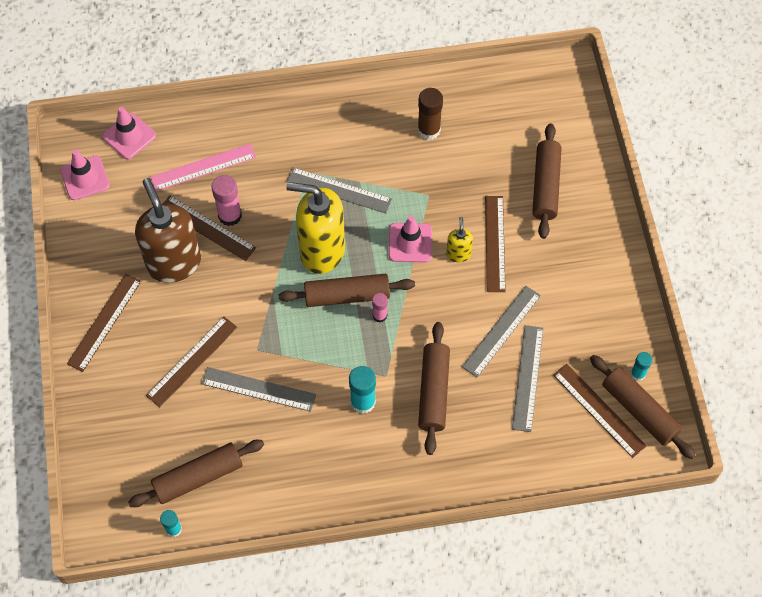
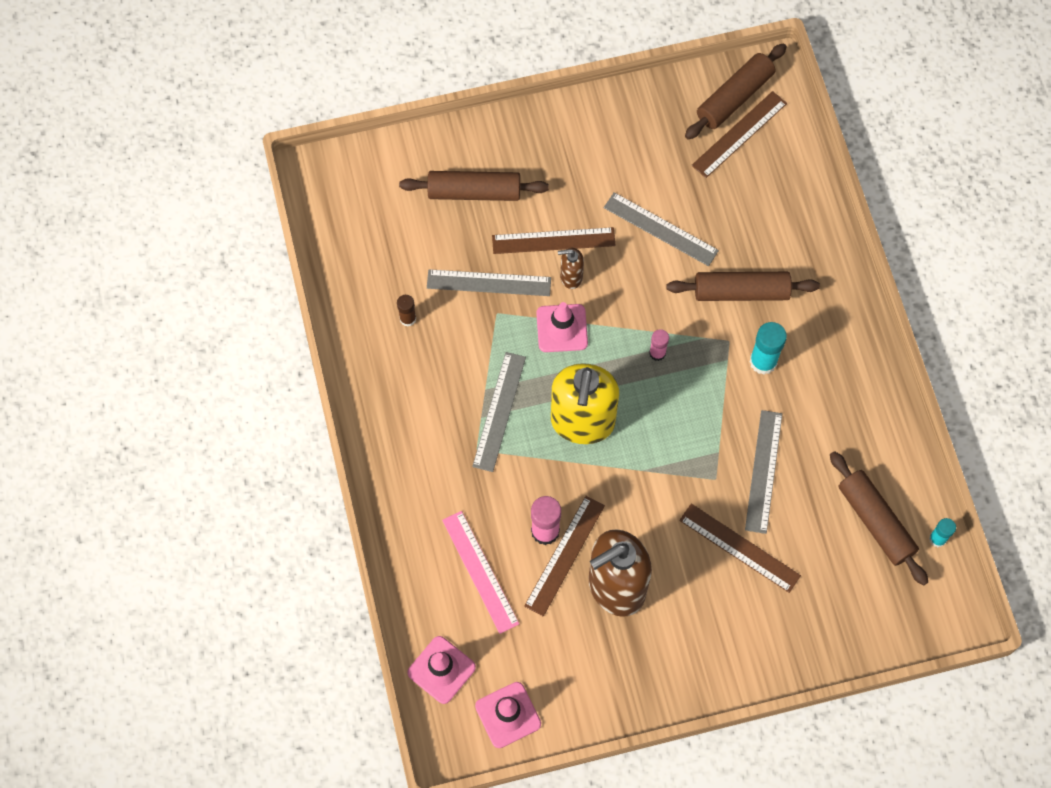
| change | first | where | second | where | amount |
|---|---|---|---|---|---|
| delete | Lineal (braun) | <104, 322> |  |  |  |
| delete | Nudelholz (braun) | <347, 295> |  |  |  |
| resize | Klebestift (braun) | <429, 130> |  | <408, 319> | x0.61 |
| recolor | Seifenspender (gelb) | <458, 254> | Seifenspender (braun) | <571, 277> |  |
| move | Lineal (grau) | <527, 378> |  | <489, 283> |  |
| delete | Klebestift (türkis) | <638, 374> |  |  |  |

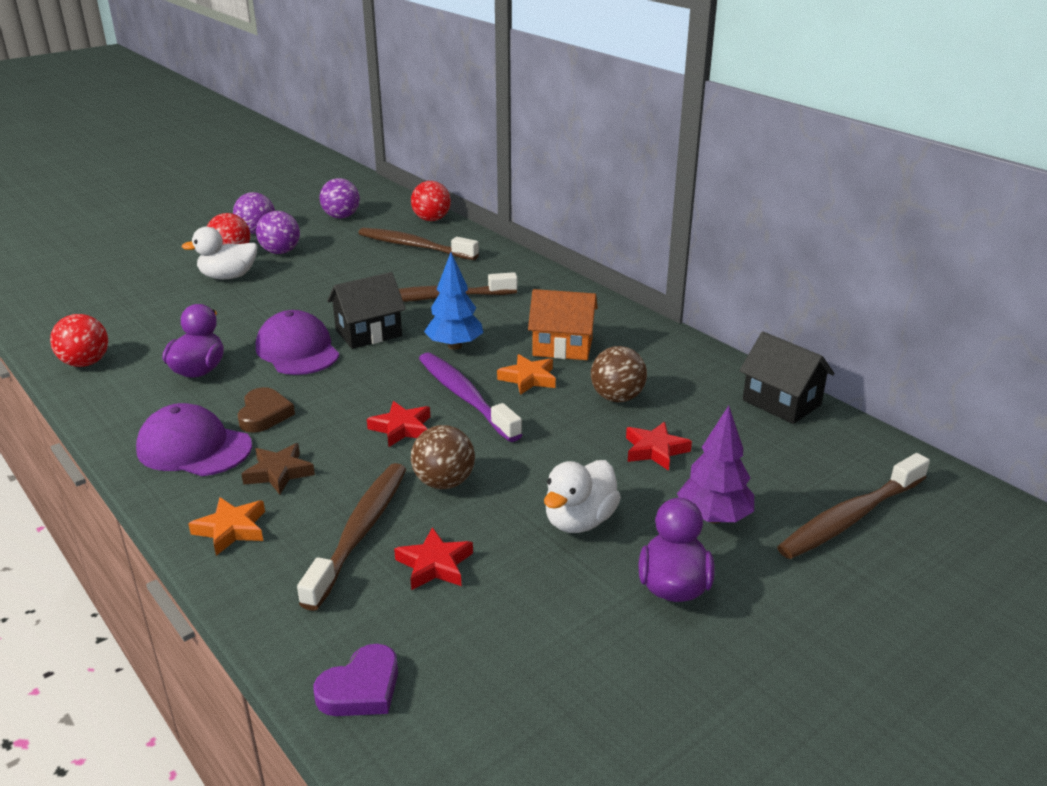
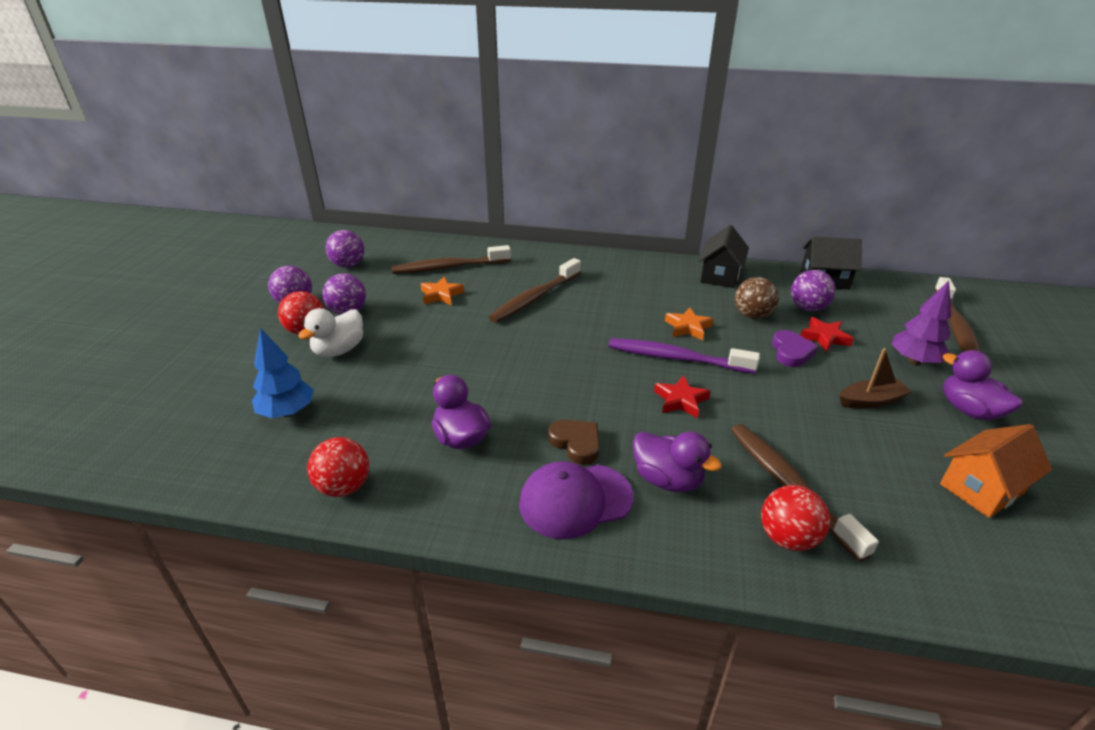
| change | first | where | second | where | amount |
|---|---|---|---|---|---|
| move | Stern (orange) | <231, 529> |  | <441, 295> |  |
| replace | Stern (braun) | <279, 473> | Ente (lila) | <667, 479> |  |
| delete | Kappe (lila) | <297, 350> |  |  |  |
| move | Herz (lila) | <361, 688> |  | <791, 352> |  |
| move | Haus (schwarz) | <368, 333> |  | <720, 276> |  |
| delete | Stern (rot) | <434, 565> |  |  |  |
| move | Ball (rot) | <431, 219> |  | <787, 538> |  |
| delete | Ball (braun) | <444, 482> |  |  |  |
| move | Baum (blau) | <455, 346> |  | <287, 412> |  |
| move | Haus (orange) | <562, 347> |  | <981, 488> |  |
| replace | Ente (weiß) | <579, 521> | Boot (braun) | <871, 401> |  |
| insert |  |  | Ball (lila) | <807, 308> |  |

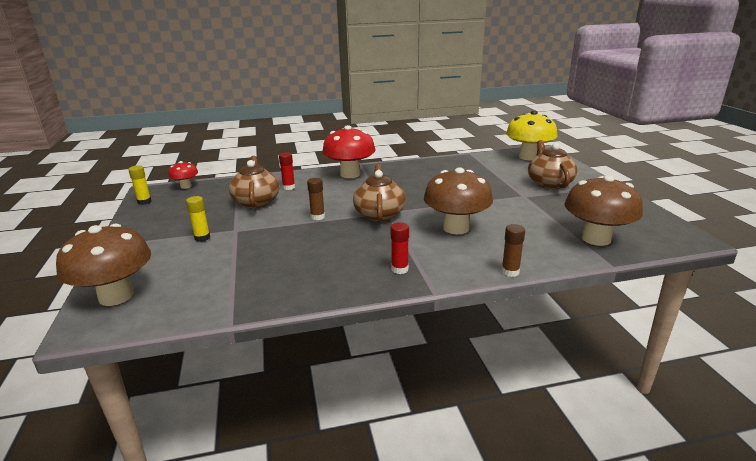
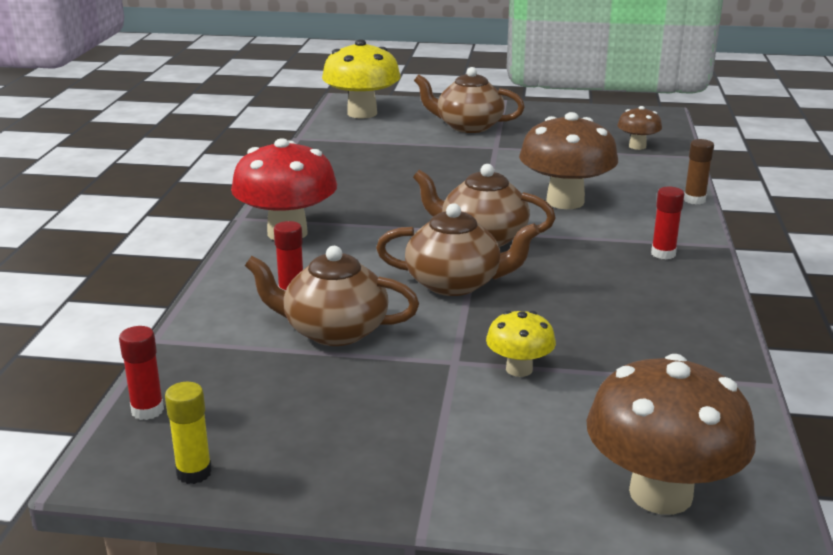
| change | first | where | second | where | amount |
|---|---|---|---|---|---|
| replace | Pilz (rot) | <186, 186> | Klebestift (rot) | <147, 410> |  |
| delete | Klebestift (gelb) | <202, 238> |  |  |  |
| replace | Klebestift (braun) | <317, 217> | Teekanne (braun) | <455, 283> |  |
| resize | Pilz (braun) | <596, 239> |  | <637, 146> | x0.52 |
| insert |  |  | Pilz (gelb) | <519, 369> |  |

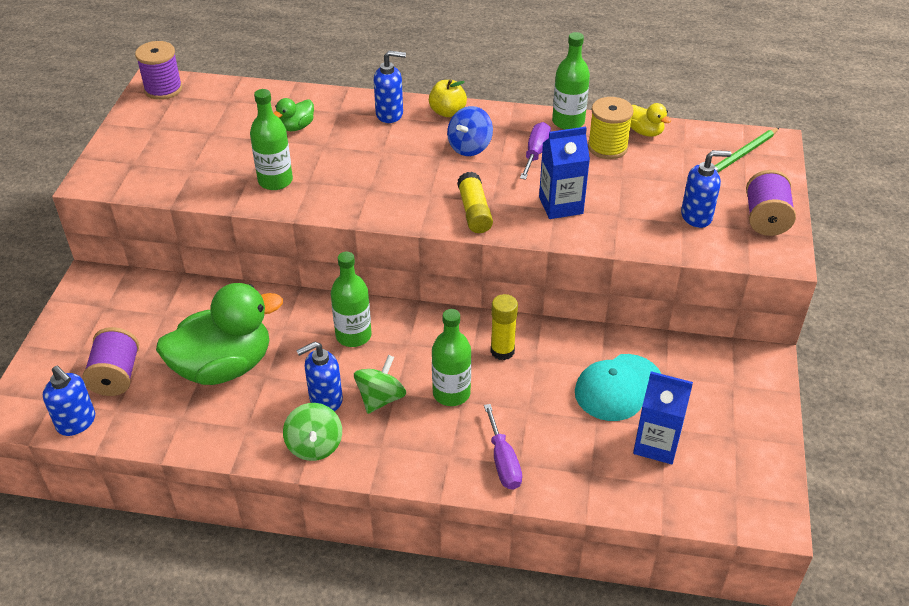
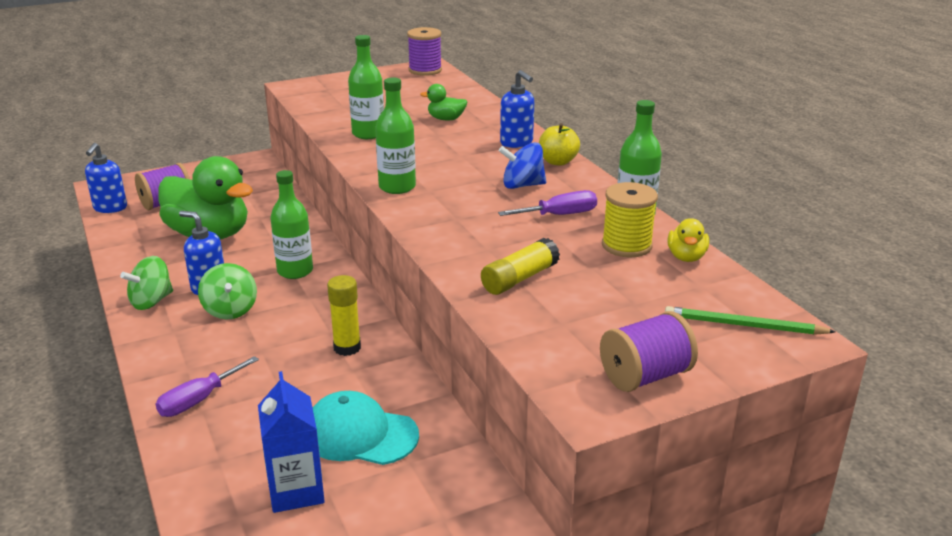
| change | first | where | second | where | amount |
|---|---|---|---|---|---|
| rotate | Kreisel (grün) | <380, 398> |  | <230, 310> | 75 degrees clockwise |
| move | Flasche (grün) | <451, 393> |  | <397, 187> |  |
| move | Klebestift (gelb) | <474, 211> |  | <520, 278> |  |
| delete | Getränkekarton (blau) | <561, 205> |  |  |  |
| delete | Seifenspender (blau) | <697, 216> |  |  |  |

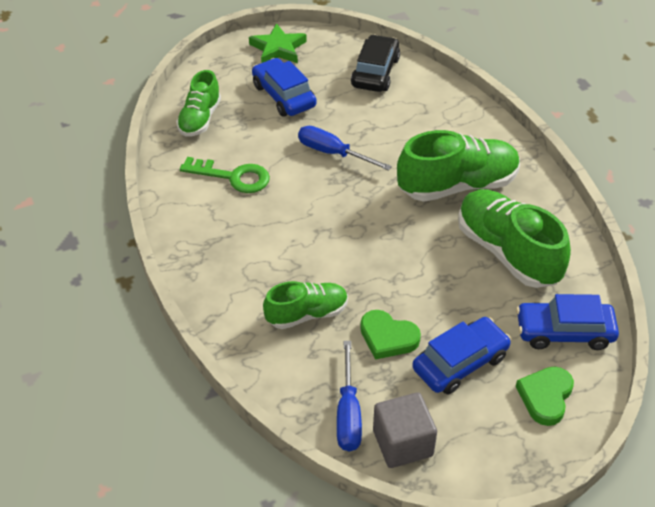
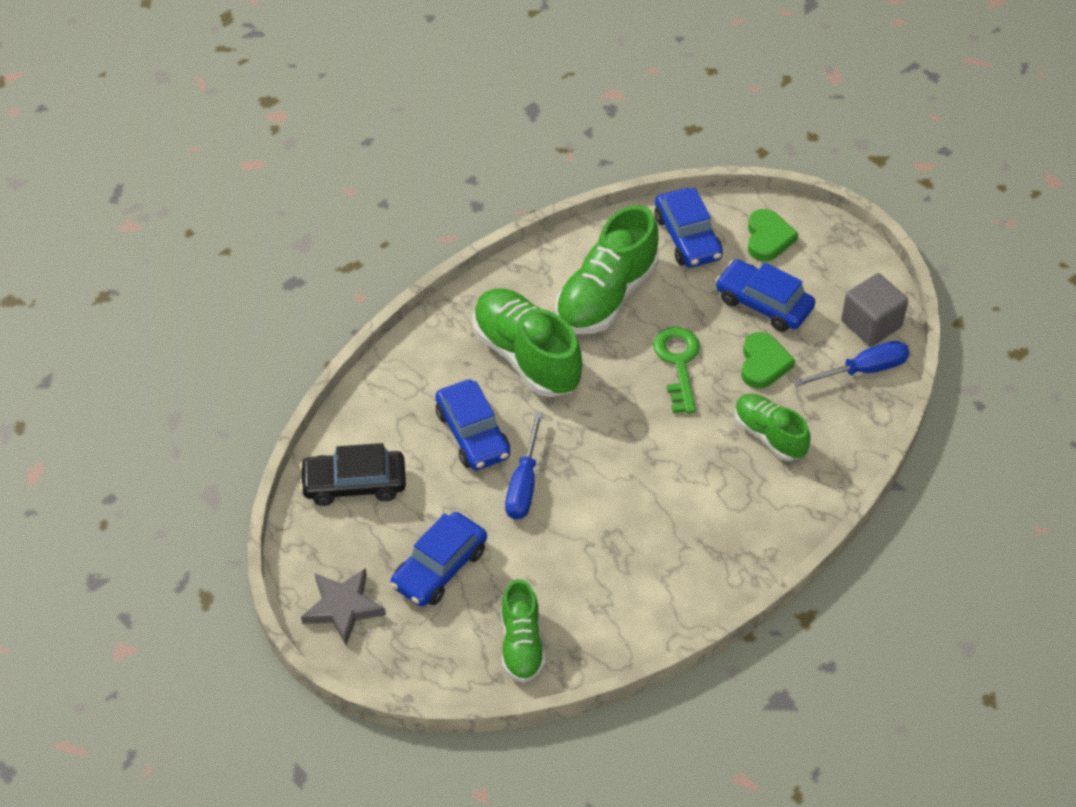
| change | first | where | second | where | amount |
|---|---|---|---|---|---|
| rotate | Schuh (grün) | <200, 119> |  | <521, 644> | 90 degrees clockwise |
| move | Schlüssel (grün) | <233, 177> |  | <678, 363> |  |
| recolor | Stern (grün) | <278, 48> | Stern (grau) | <343, 607> |  |
| rotate | Herz (grün) | <545, 397> |  | <768, 238> | 90 degrees counterclockwise |
| insert |  |  | Auto (blau) | <473, 434> |  |

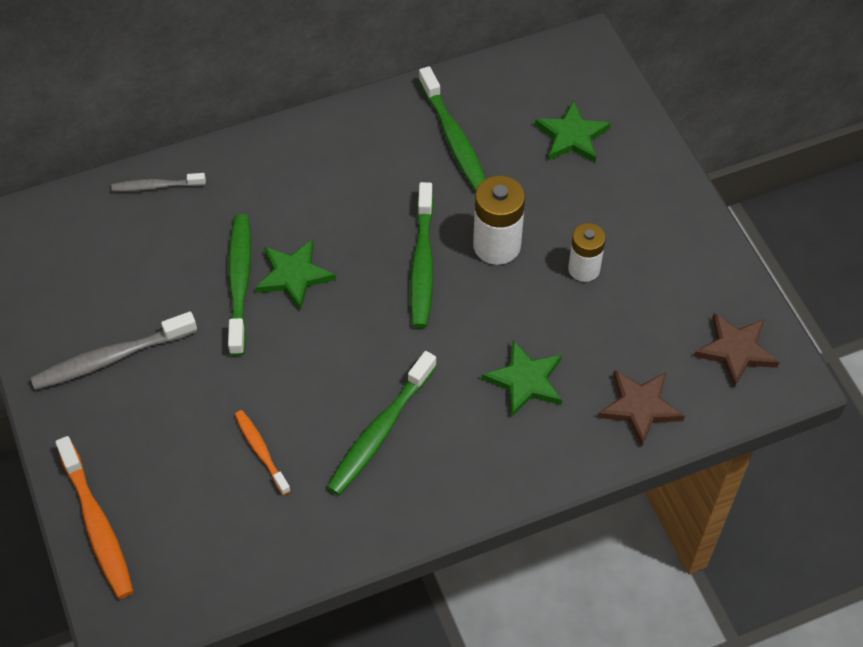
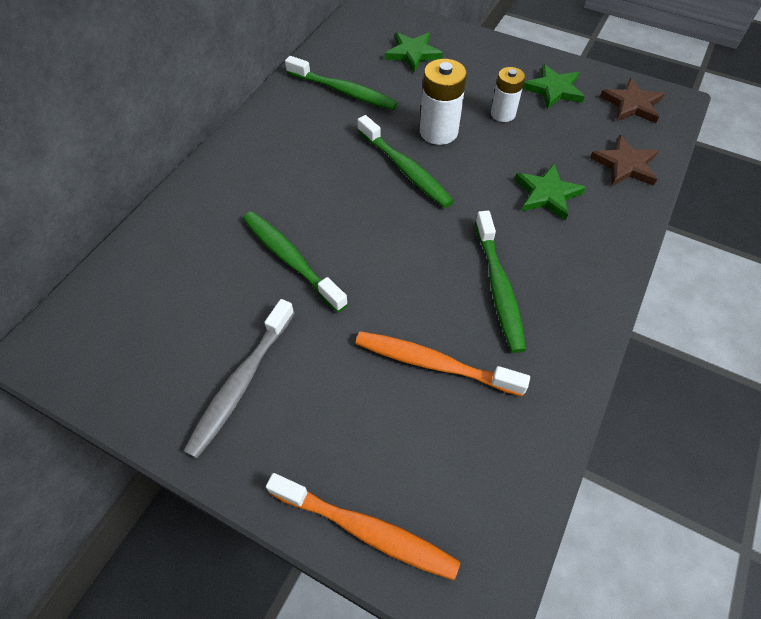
| change | first | where | second | where | amount |
|---|---|---|---|---|---|
| delete | Zahnbürste (grau) | <156, 186> |  |  |  |
| resize | Zahnbürste (orange) | <261, 451> |  | <433, 363> | x1.68 |
| move | Stern (grün) | <294, 275> |  | <553, 89> |  |

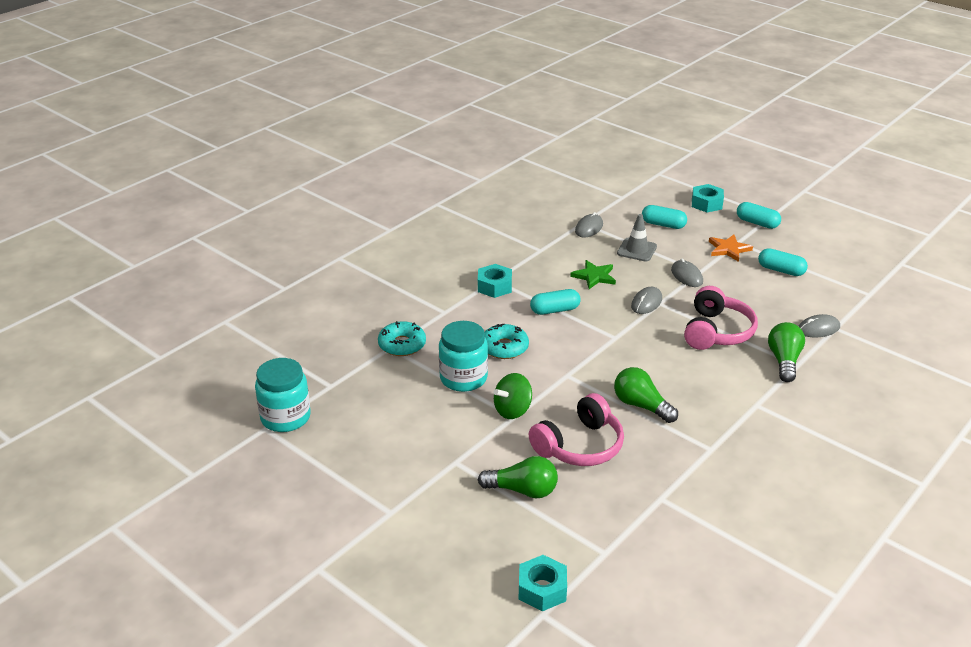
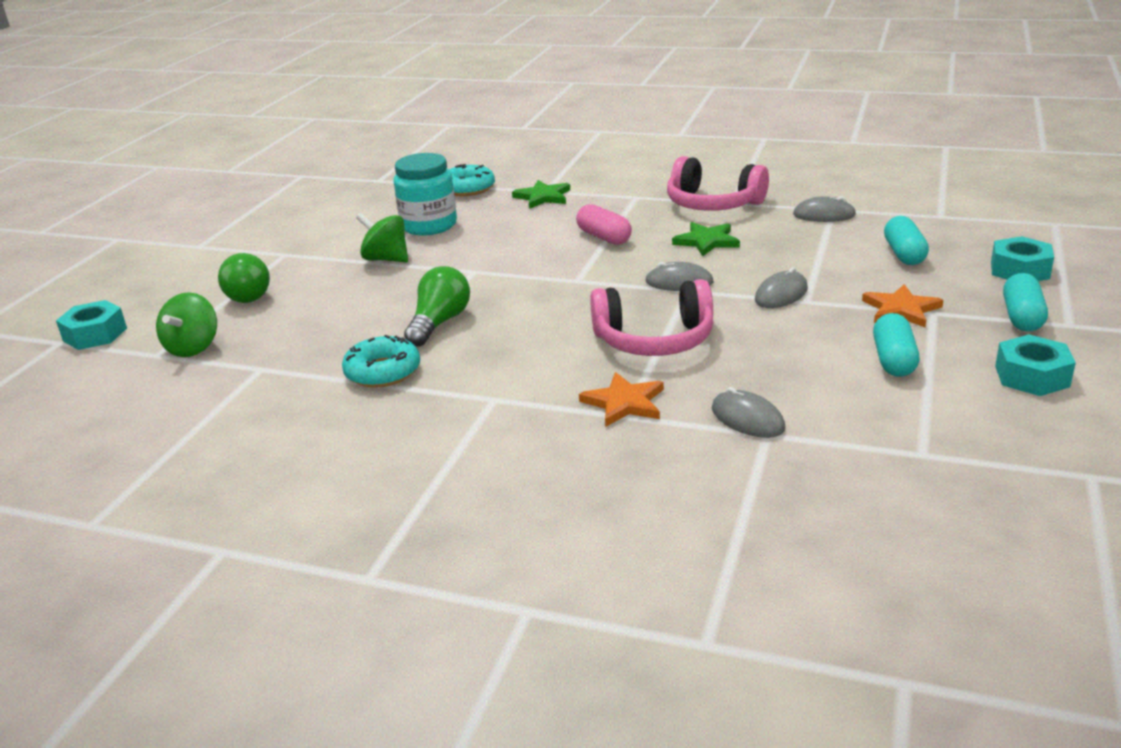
| change | first | where | second | where | amount |
|---|---|---|---|---|---|
| delete | Einmachglas (türkis) | <285, 417> |  |  |  |
| move | Sechskantmutter (türkis) | <494, 286> |  | <1032, 376> |  |
| move | Donut (türkis) | <504, 347> |  | <383, 372> |  |
| move | Kopfhörer (rosa) | <580, 446> |  | <713, 204> |  |
| recolor | Kapsel (türkis) | <555, 310> | Kapsel (rosa) | <604, 237> |  |
| delete | Leitkegel (grau) | <637, 250> |  |  |  |
| replace | Glühbirne (grün) | <784, 361> | Stern (orange) | <624, 403> |  |
| insert |  |  | Kreisel (grün) | <193, 348> |  |
| insert |  |  | Stern (grün) | <543, 197> |  |

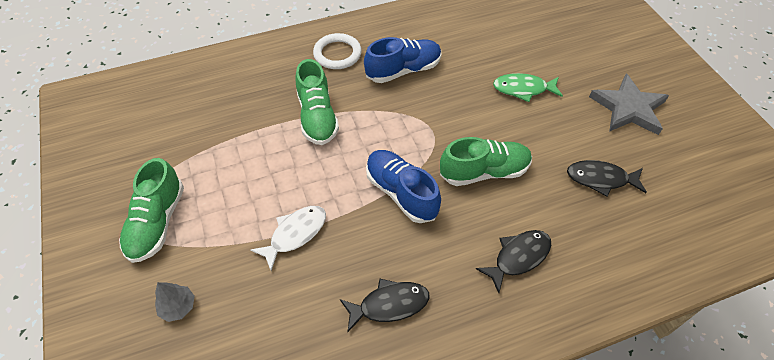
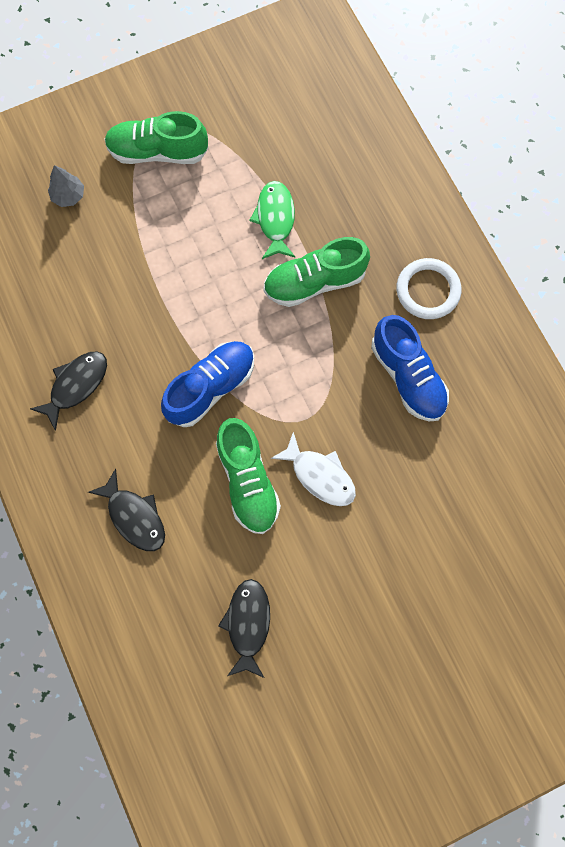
| change | first | where | second | where | amount |
|---|---|---|---|---|---|
| move | Fisch (weiß) | <295, 234> |  | <320, 475> |  |
| rotate | Fisch (schwarz) | <389, 305> |  | <76, 385> | 120 degrees counterclockwise |
| move | Fisch (grün) | <523, 89> |  | <275, 219> |  |
| delete | Stern (grau) | <628, 108> |  |  |  |

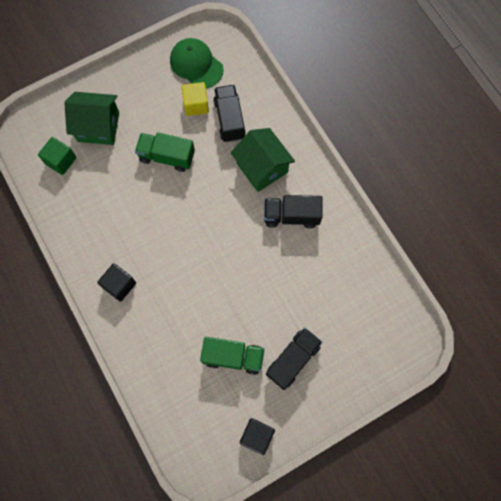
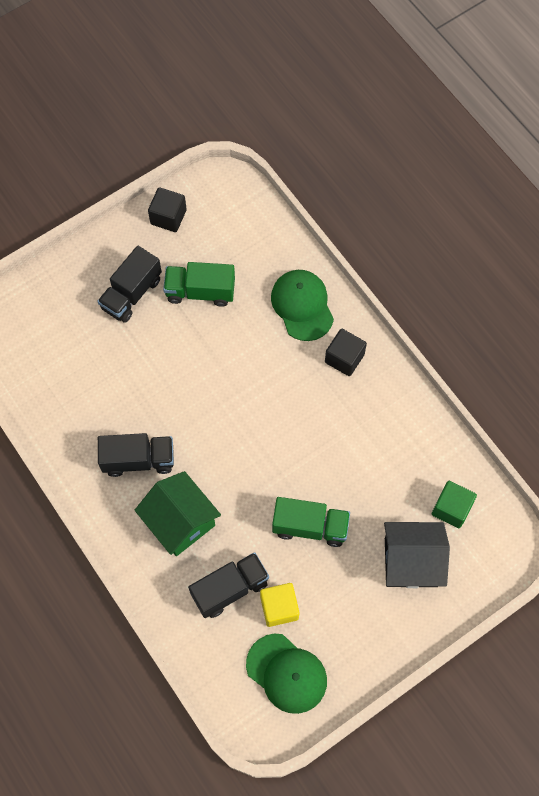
| change | first | where | second | where | amount |
|---|---|---|---|---|---|
| recolor | Haus (grün) | <98, 127> | Haus (schwarz) | <410, 562> |  |
| rotate | Lastwagen (schwarz) | <229, 119> |  | <230, 589> | 105 degrees counterclockwise |
| insert |  |  | Kappe (grün) | <302, 305> |  |

